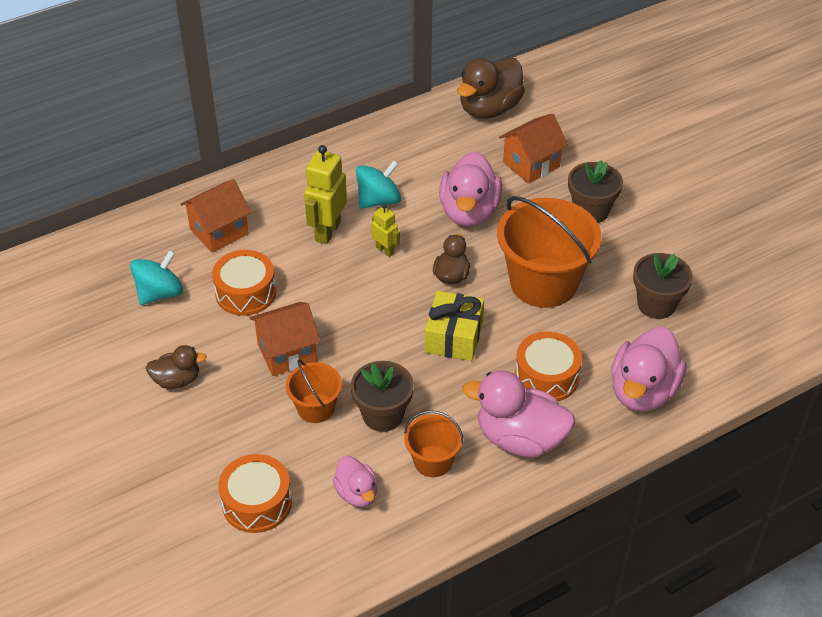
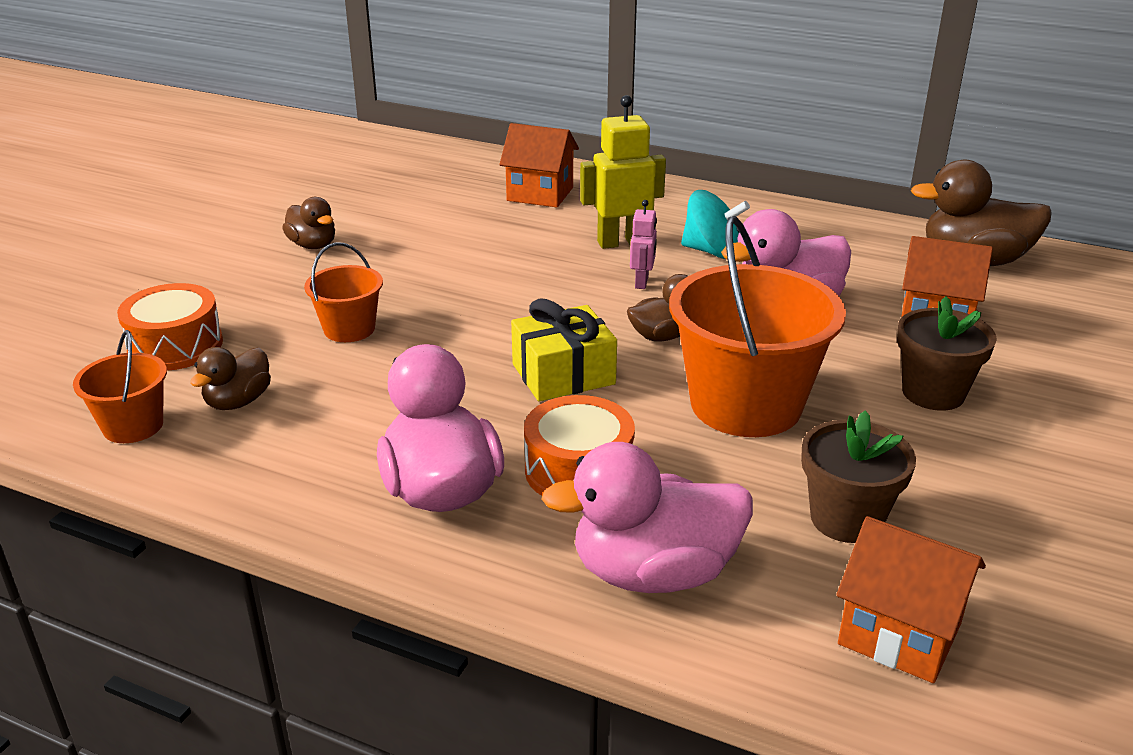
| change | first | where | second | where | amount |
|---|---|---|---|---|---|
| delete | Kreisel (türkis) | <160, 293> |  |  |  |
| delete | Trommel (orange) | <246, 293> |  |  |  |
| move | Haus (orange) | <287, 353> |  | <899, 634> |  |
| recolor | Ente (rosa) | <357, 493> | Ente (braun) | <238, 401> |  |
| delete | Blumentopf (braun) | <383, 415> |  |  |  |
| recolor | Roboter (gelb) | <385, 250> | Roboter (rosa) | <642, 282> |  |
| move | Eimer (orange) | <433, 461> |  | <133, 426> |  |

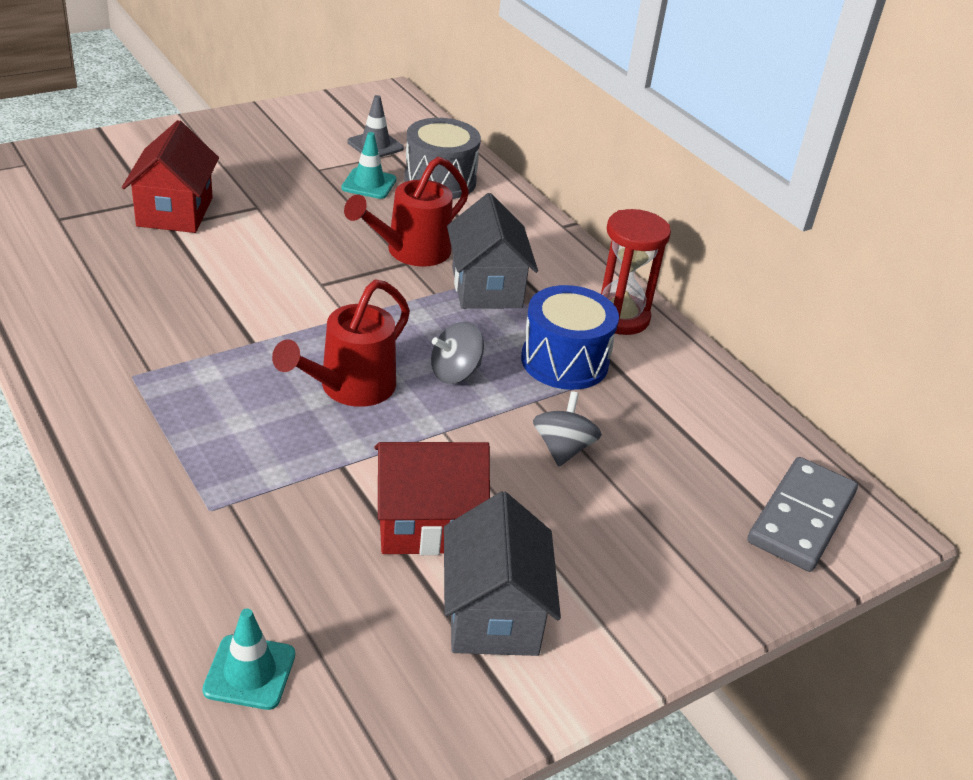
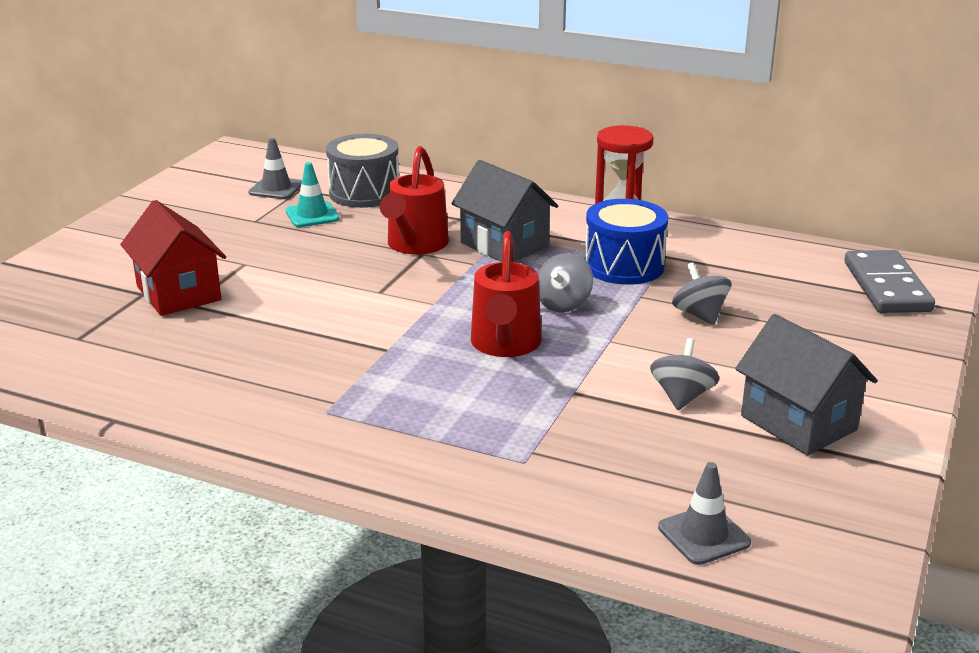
| change | first | where | second | where | amount |
|---|---|---|---|---|---|
| recolor | Leitkegel (türkis) | <249, 672> | Leitkegel (grau) | <703, 535> |  |
| replace | Haus (rot) | <426, 524> | Kreisel (grau) | <682, 397> |  |

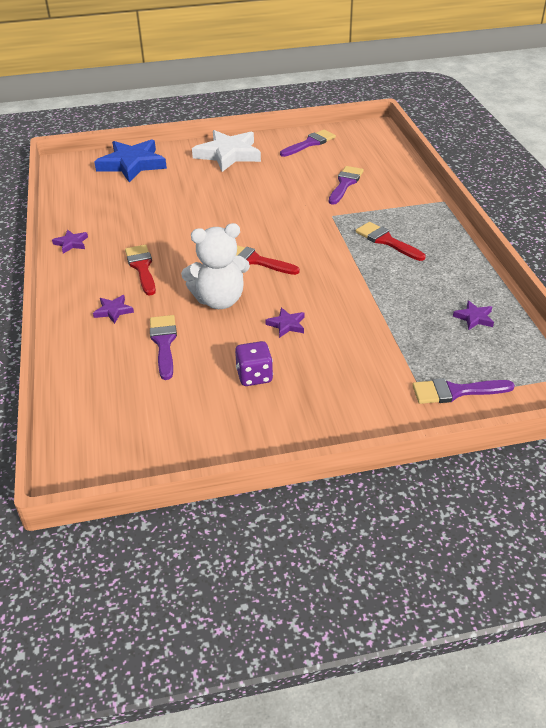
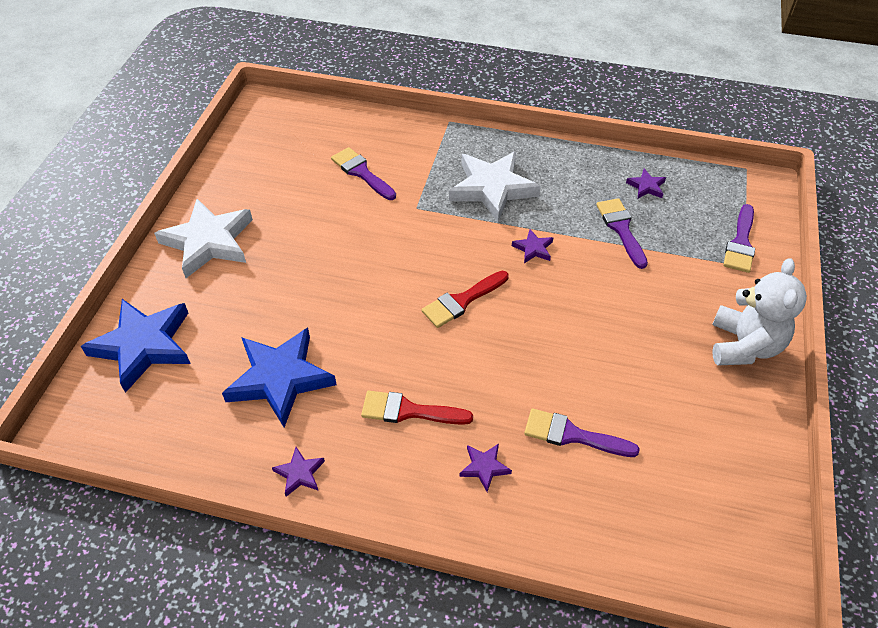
| change | first | where | second | where | amount |
|---|---|---|---|---|---|
| move | Teddybär (weiß) | <219, 300> |  | <744, 346> |  |
| delete | Spielwürfel (lila) | <254, 376> |  |  |  |
| move | Stern (lila) | <286, 325> |  | <533, 249> |  |
| move | Pinsel (lila) | <310, 143> |  | <621, 229> |  |
| replace | Pinsel (rot) | <386, 241> | Stern (weiß) | <492, 188> |  |
| insert |  |  | Stern (blau) | <280, 379> |  |

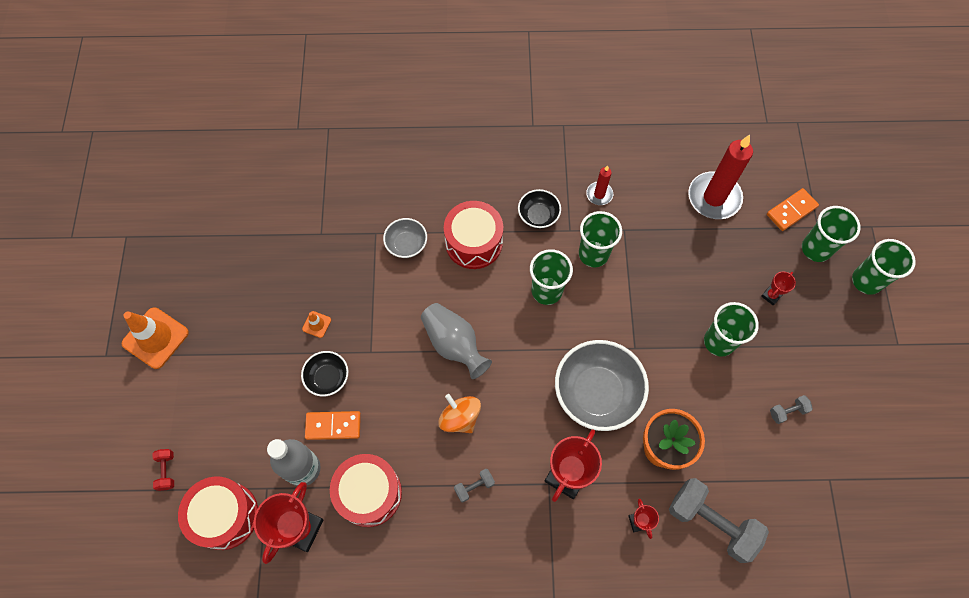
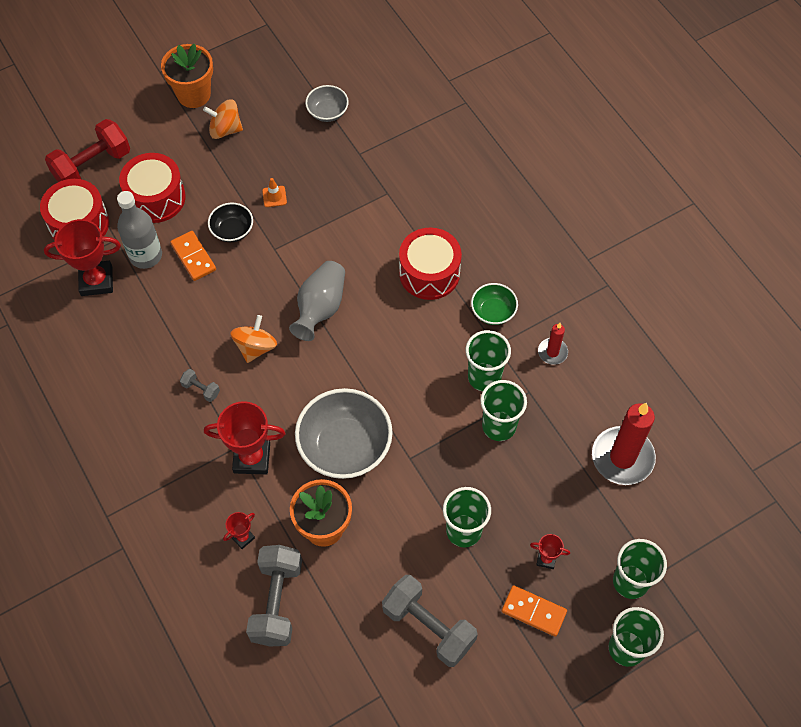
| change | first | where | second | where | amount |
|---|---|---|---|---|---|
| replace | Leitkegel (orange) | <155, 338> | Blumentopf (orange) | <194, 94> |  |
| resize | Hantel (rot) | <167, 471> |  | <92, 165> | x2.24 |
| move | Trommel (rot) | <369, 493> |  | <156, 198> |  |
| move | Schüssel (grau) | <406, 244> |  | <327, 112> |  |
| recolor | Schüssel (schwarz) | <538, 215> | Schüssel (grün) | <493, 311> |  |
| move | Becher (grün) | <546, 291> |  | <499, 426> |  |
| move | Dominostein (orange) | <791, 211> |  | <533, 611> |  |
| resize | Hantel (grau) | <787, 411> |  | <428, 626> | x2.24 |
| insert |  |  | Kreisel (orange) | <225, 129> |  |

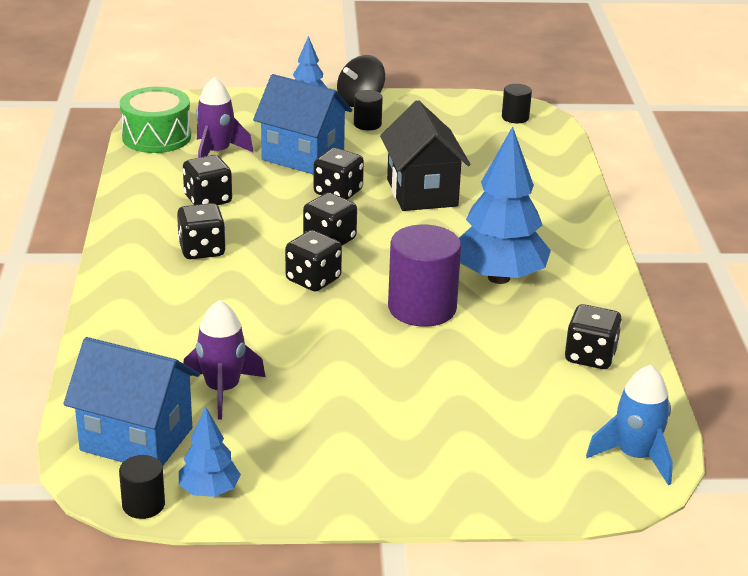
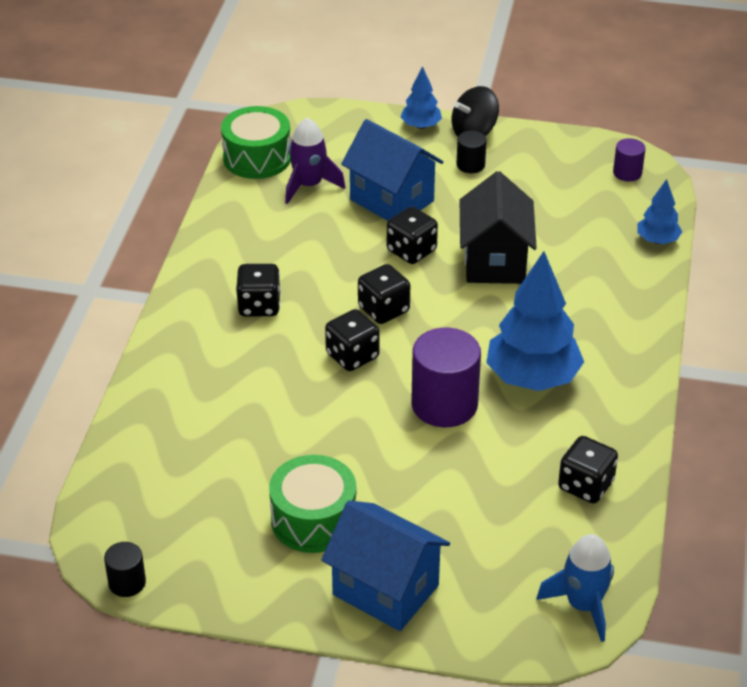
| change | first | where | second | where | amount |
|---|---|---|---|---|---|
| move | Haus (blau) | <136, 439> |  | <385, 590> |  |
| move | Baum (blau) | <209, 491> |  | <657, 240> |  |
| delete | Spielwürfel (schwarz) | <208, 200> |  |  |  |
| delete | Rakete (lila) | <223, 390> |  |  |  |
| recolor | Vollzylinder (schwarz) | <515, 117> | Vollzylinder (lila) | <627, 173> |  |
| insert |  |  | Trommel (grün) | <314, 519> |  |

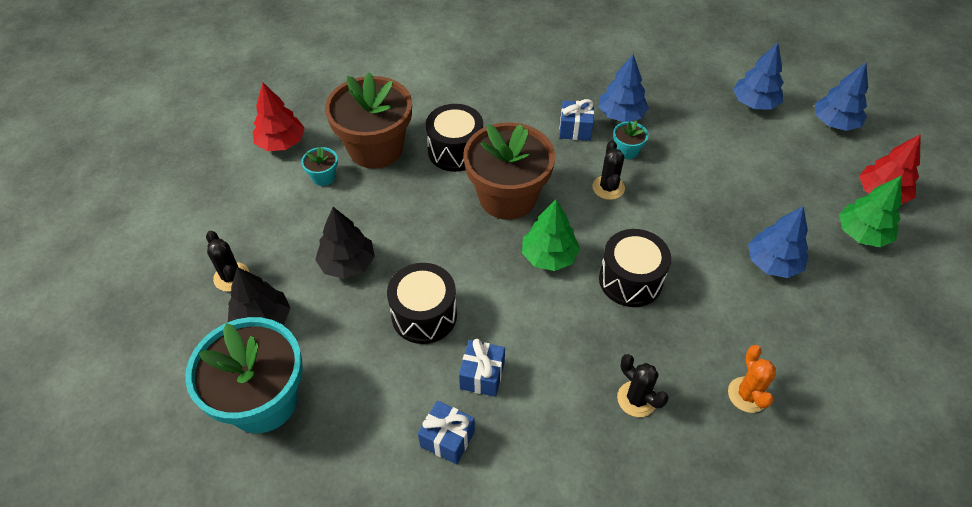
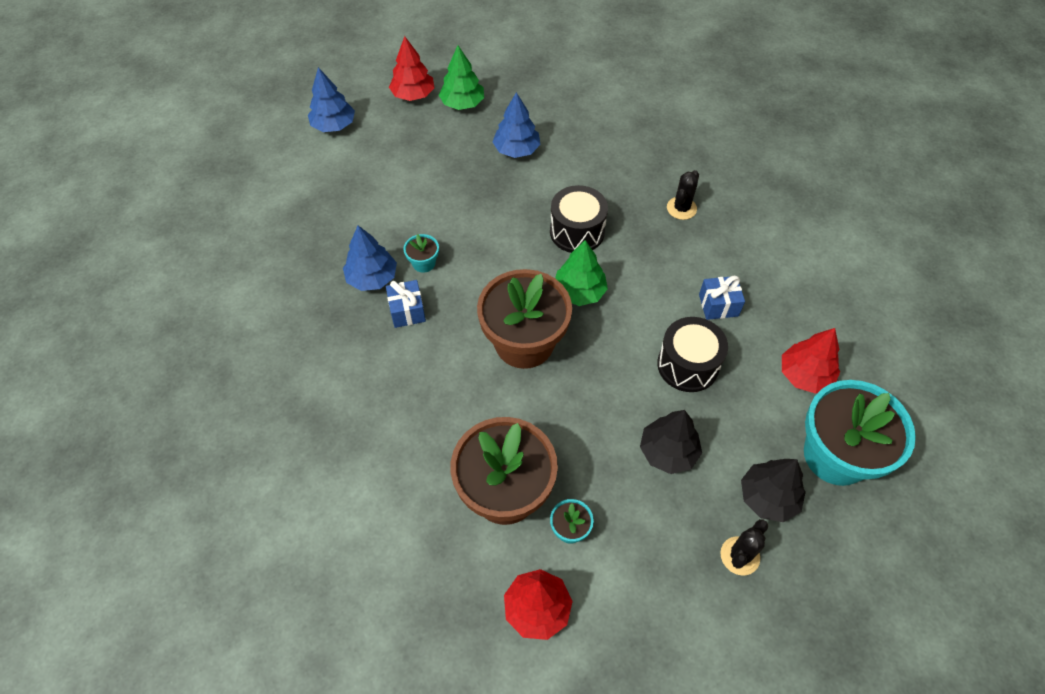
| change | first | where | second | where | amount |
|---|---|---|---|---|---|
| delete | Geschenk (blau) | <447, 439> |  |  |  |
| delete | Trommel (schwarz) | <455, 151> |  |  |  |
| delete | Kaktus (schwarz) | <608, 187> |  |  |  |
| delete | Kaktus (orange) | <747, 395> |  |  |  |
| delete | Baum (blau) | <754, 103> |  |  |  |
| insert |  |  | Baum (rot) | <805, 375> |  |

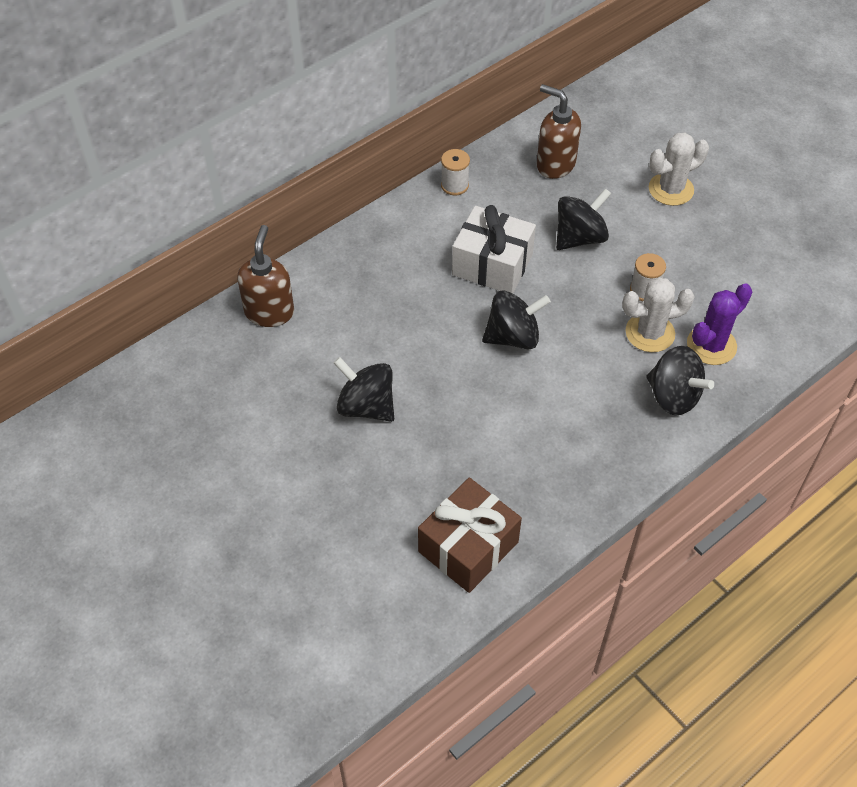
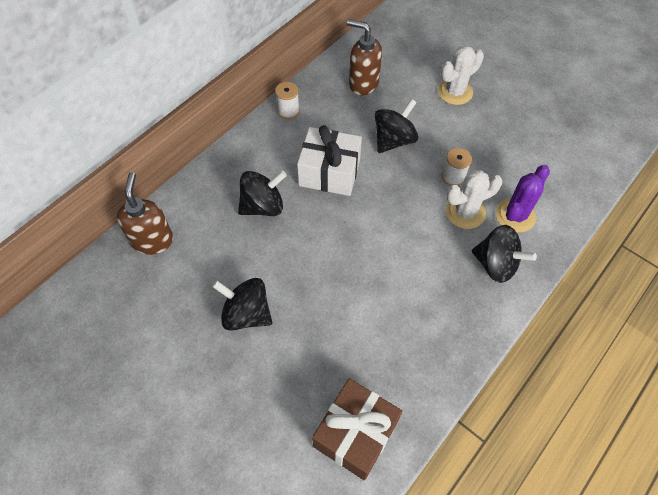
| change | first | where | second | where | amount |
|---|---|---|---|---|---|
| move | Kreisel (schwarz) | <513, 337> |  | <263, 206> |  |

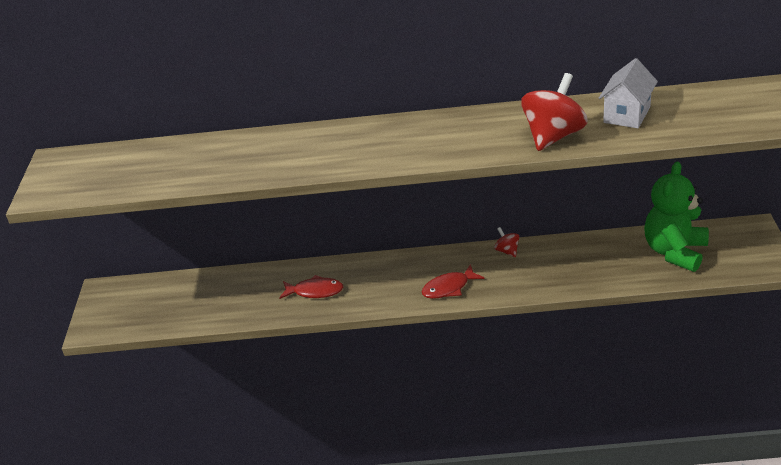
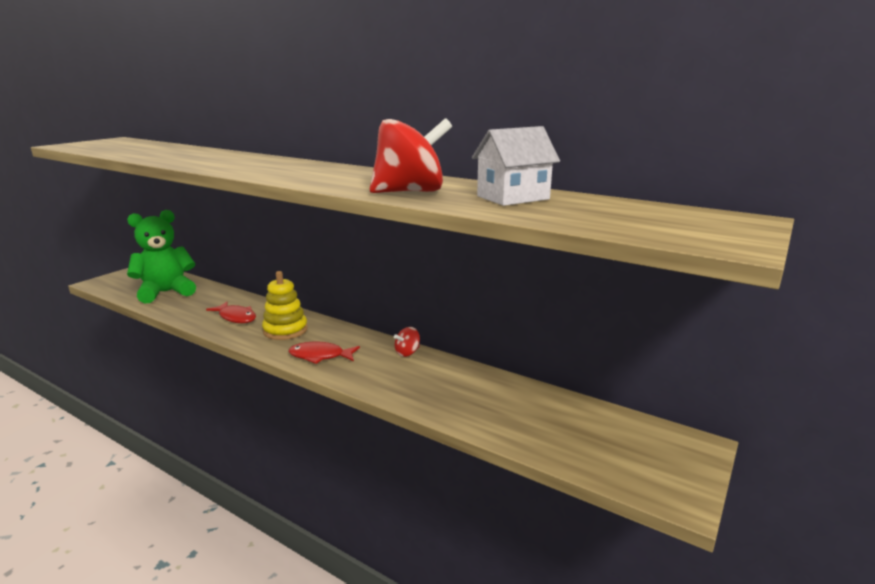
| change | first | where | second | where | amount |
|---|---|---|---|---|---|
| rotate | Kreisel (rot) | <507, 251> |  | <407, 353> | 135 degrees counterclockwise |
| move | Teddybär (grün) | <675, 252> |  | <166, 292> |  |
| insert |  |  | Stapelspielzeug (gelb) | <285, 330> |  |

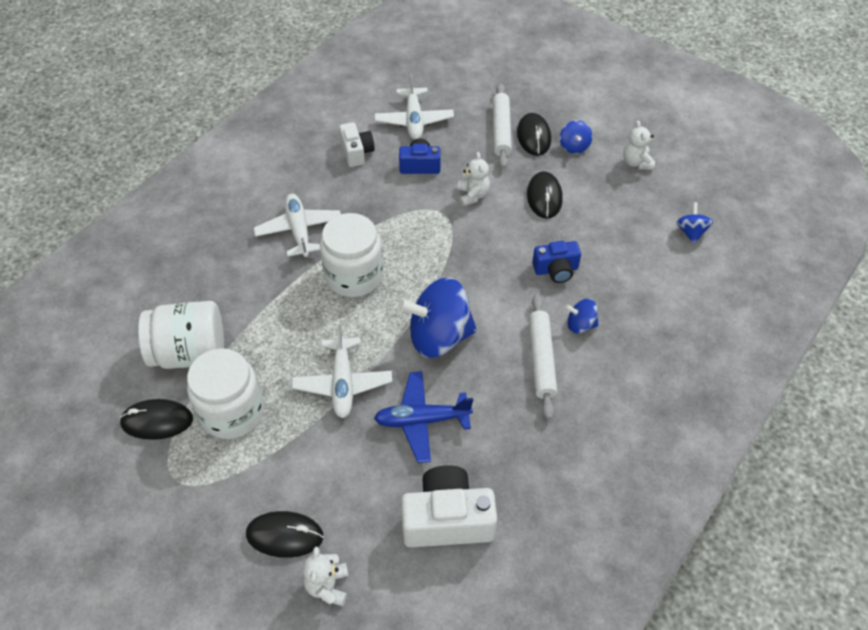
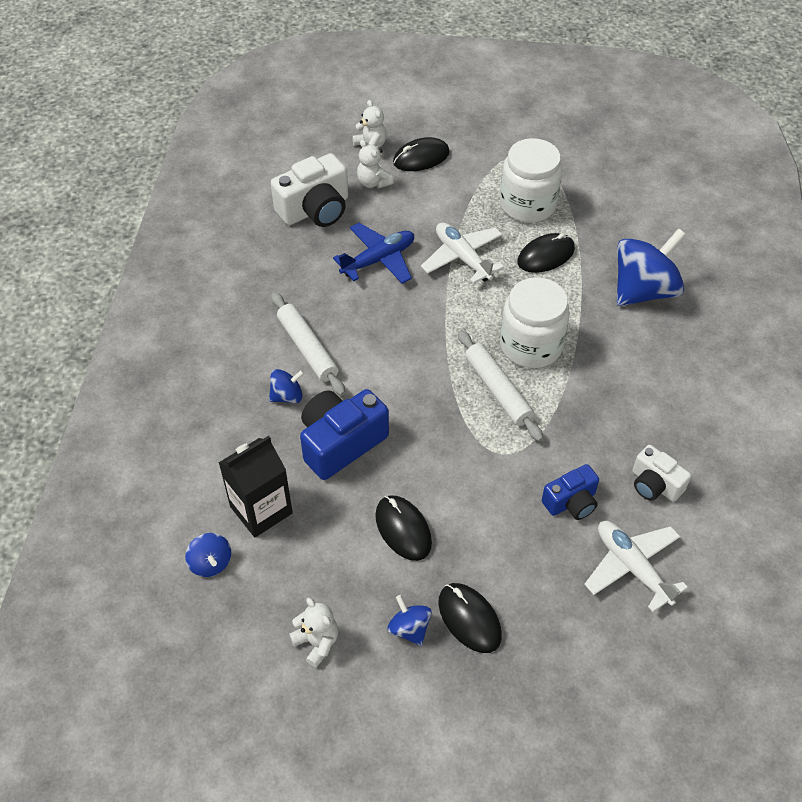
| change | first | where | second | where | amount |
|---|---|---|---|---|---|
| move | Computermaus (schwarz) | <157, 421> |  | <546, 256> |  |
| delete | Einmachglas (weiß) | <190, 353> |  |  |  |
| delete | Flugzeug (weiß) | <299, 230> |  |  |  |
| move | Kreisel (blau) | <439, 336> |  | <643, 290> |  |
| move | Teddybär (weiß) | <473, 195> |  | <373, 182> |  |
| move | Nudelholz (weiß) | <501, 131> |  | <497, 390> |  |
| resize | Kamera (blau) | <556, 270> |  | <341, 443> | x1.67 |
| insert |  |  | Getränkekarton (schwarz) | <261, 510> |  |

